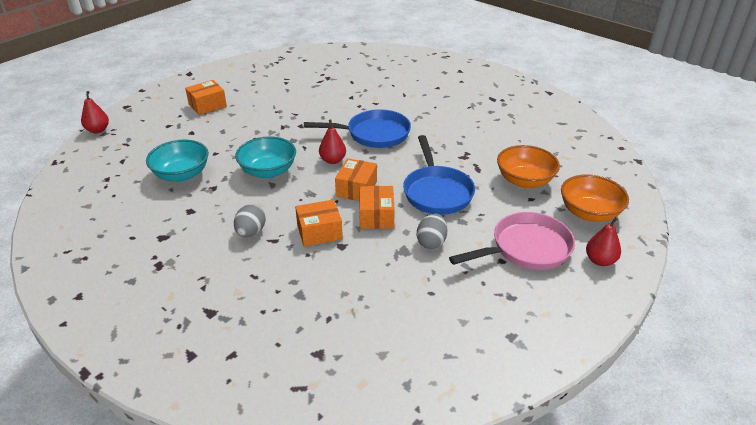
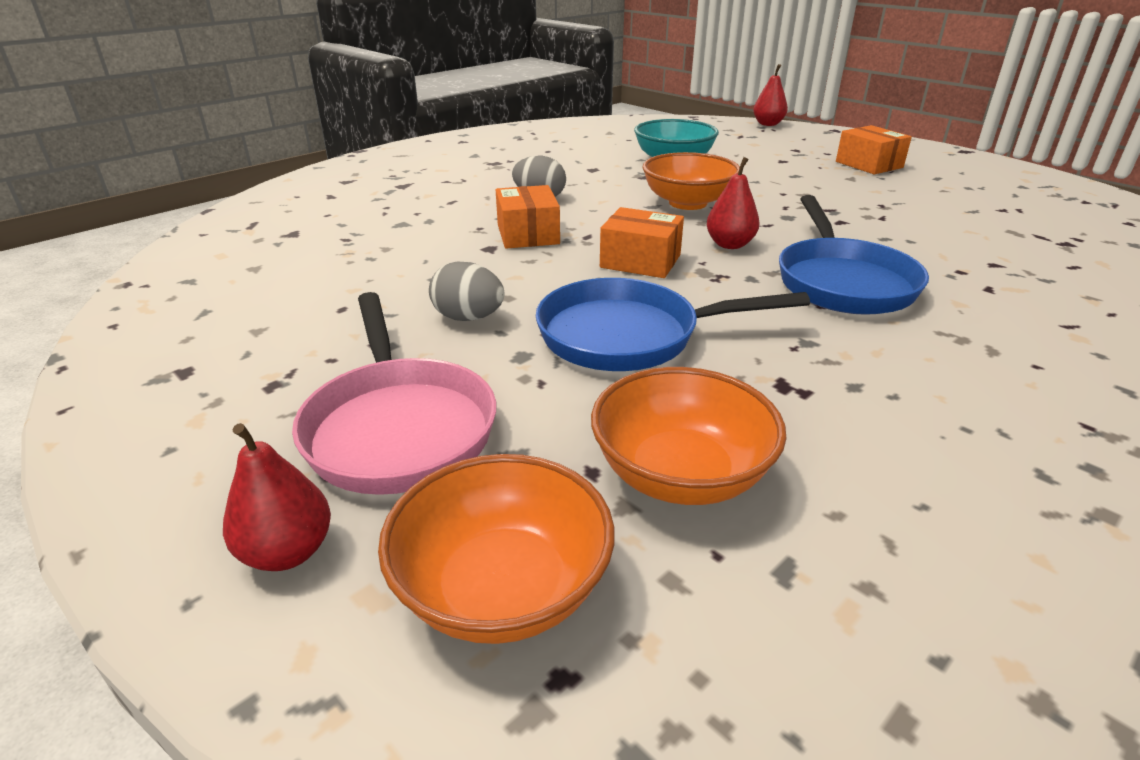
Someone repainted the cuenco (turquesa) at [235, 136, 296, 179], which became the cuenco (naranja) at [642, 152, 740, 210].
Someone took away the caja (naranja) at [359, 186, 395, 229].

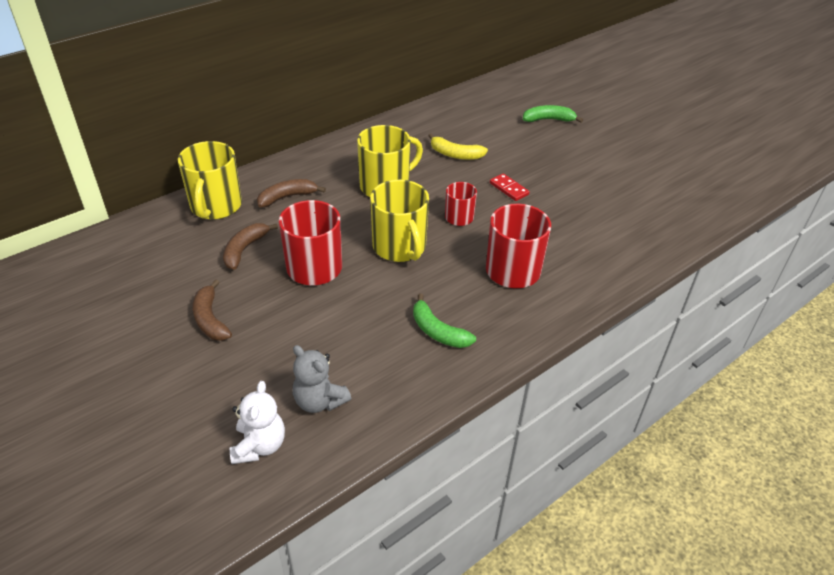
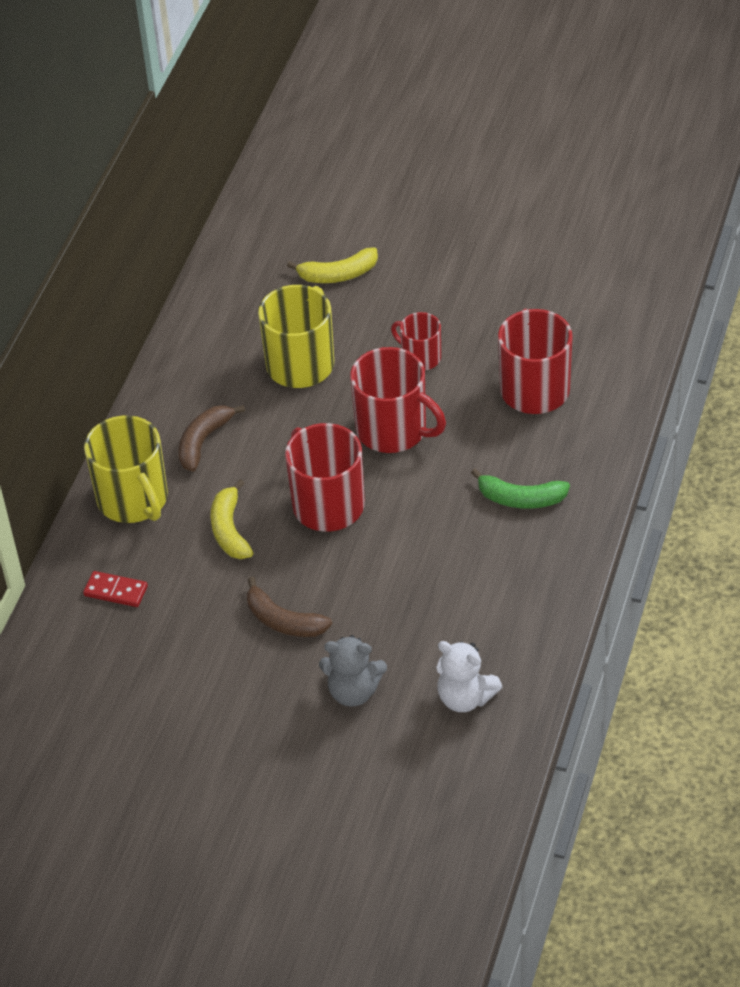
Someone repainted the plátano (marrón) at [223, 223, 278, 270], which became the plátano (amarillo) at [210, 479, 254, 559].
Someone rotated the osito (blanco) at [230, 381, 285, 464] by 150 degrees clockwise.
Someone carried the osito (gris) from [293, 345, 351, 413] to [319, 635, 387, 707].
Someone repainted the taza (amarillo) at [370, 180, 429, 262], which became the taza (rojo) at [350, 347, 446, 453].
Someone carried the ficha de dominó (rojo) from [490, 173, 530, 201] to [83, 571, 148, 607].
Someone took away the plátano (verde) at [523, 105, 583, 123].

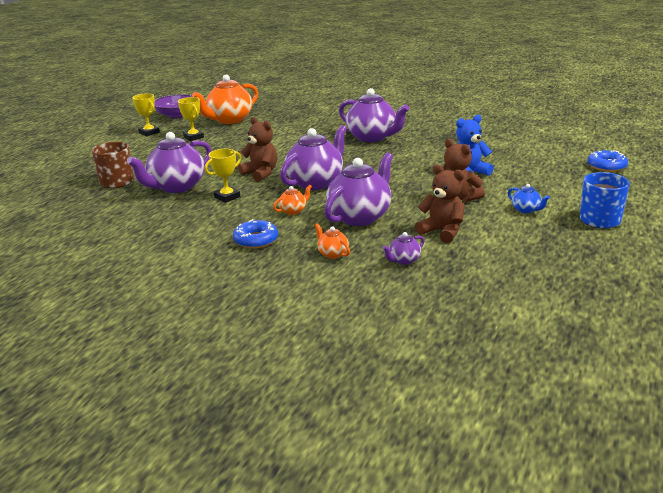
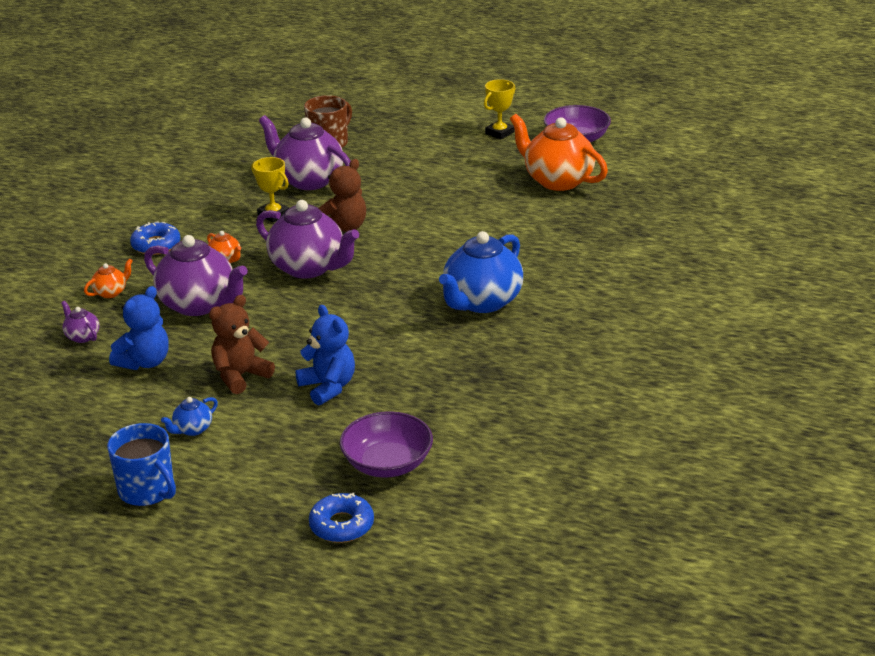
Someone took away the trofeo (amarillo) at [178, 97, 204, 141].
Someone repainted the tetera (morado) at [339, 88, 409, 142], which became the tetera (azul) at [439, 231, 523, 313].
Someone repainted the osito (marrón) at [415, 164, 465, 243], which became the osito (azul) at [109, 286, 169, 370].
Someone put down the cuenco (morado) at [340, 411, 433, 478].

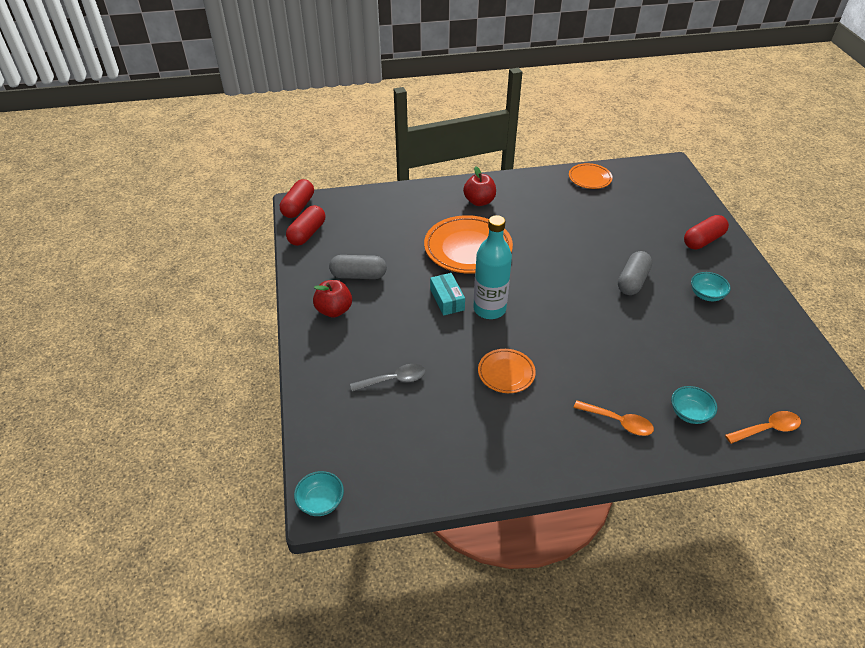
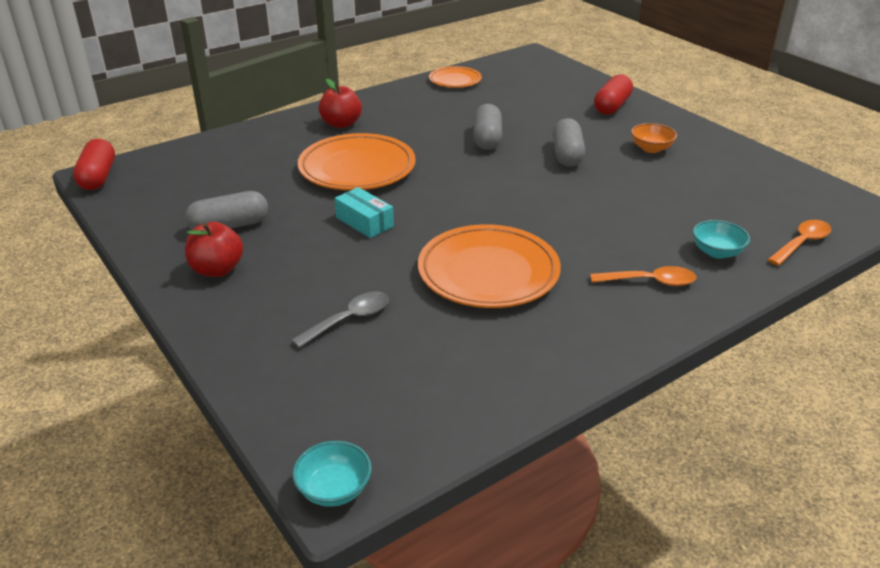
Someone took away the cápsula (rojo) at [286, 205, 326, 246].
Someone took away the botella (turquesa) at [473, 215, 512, 319].
Someone scaled the plato (naranja) at [478, 349, 536, 393] by 1.82.
Someone repainted the cuenco (turquesa) at [691, 272, 731, 301], which became the cuenco (naranja) at [631, 123, 677, 153].
Someone put down the cápsula (gris) at [473, 104, 502, 150].

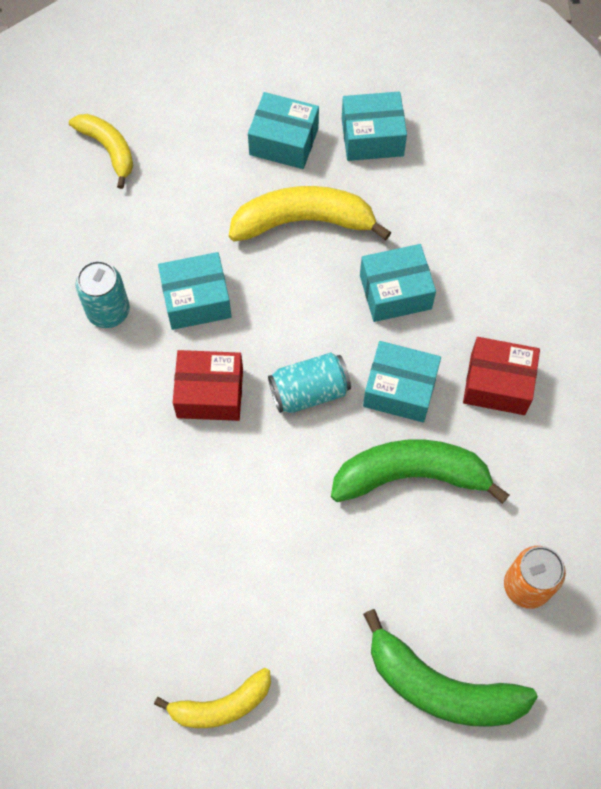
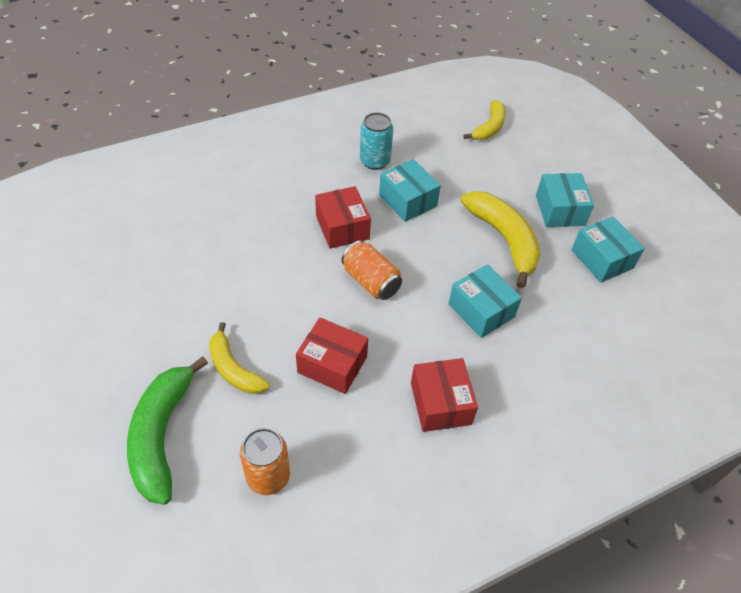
Someone carried the plátano (amarillo) from [154, 668, 271, 728] to [209, 322, 270, 394].
Someone repainted the lata (turquesa) at [268, 353, 351, 413], which became the lata (naranja) at [341, 241, 402, 300].
Someone swapped the plátano (verde) at [331, 440, 509, 504] for the caja (rojo) at [296, 317, 368, 394].
Someone took away the caja (turquesa) at [363, 341, 441, 422].

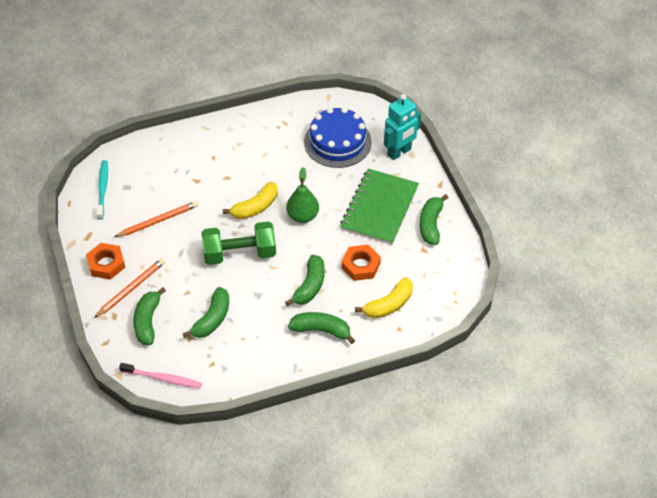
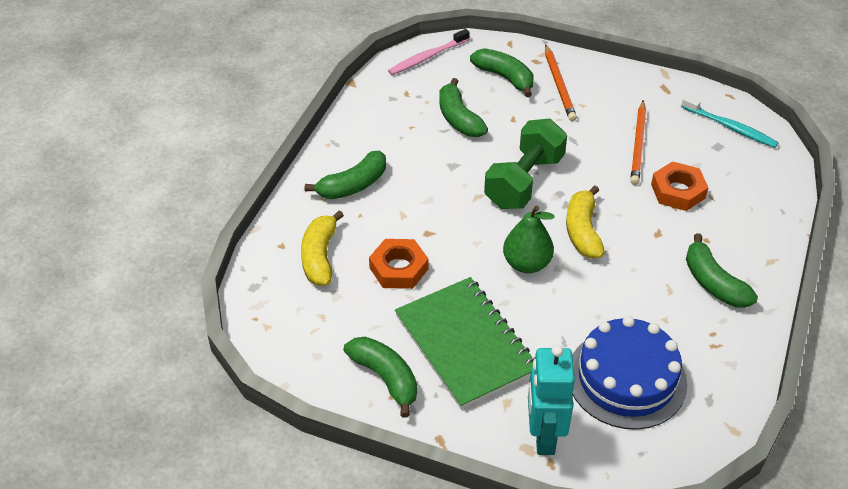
Someone carried the tuerca (naranja) from [86, 243, 126, 280] to [651, 161, 708, 211].
Someone carried the plátano (verde) from [285, 255, 325, 306] to [686, 233, 758, 308].

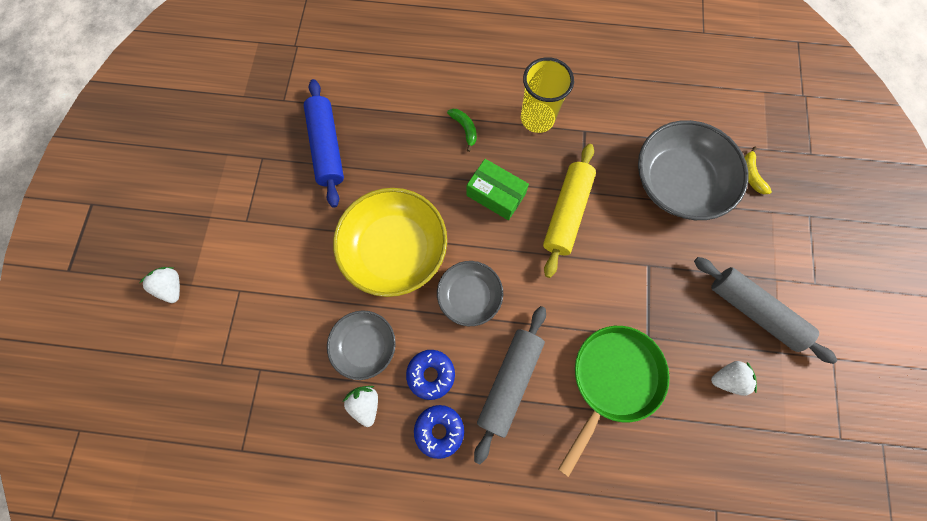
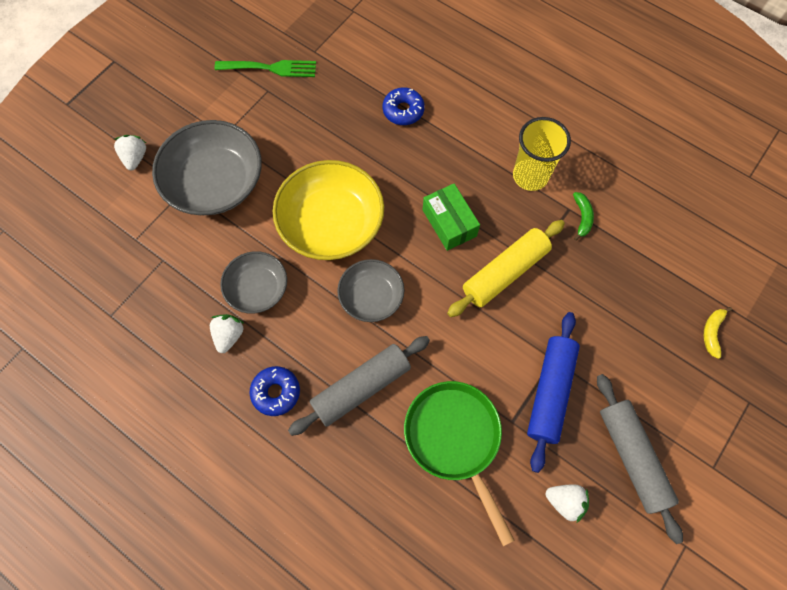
Someone carried the rodillo (azul) from [304, 79, 344, 208] to [527, 312, 580, 473].
Someone carried the rosquilla (azul) from [406, 350, 455, 400] to [383, 87, 425, 125].
Someone carried the plátano (verde) from [447, 109, 477, 152] to [573, 192, 594, 241].
Someone rotated the sartén (verde) at [558, 326, 670, 477] by 90 degrees counterclockwise.
Someone carried the cuenco (gris) from [638, 120, 749, 220] to [152, 120, 262, 215].
Someone put down the tenedor (verde) at [214, 60, 316, 77].

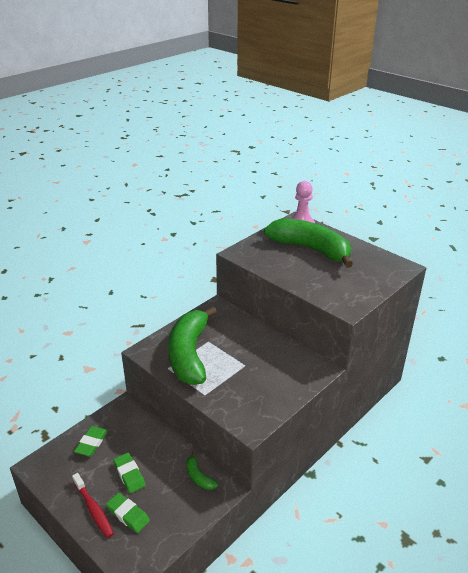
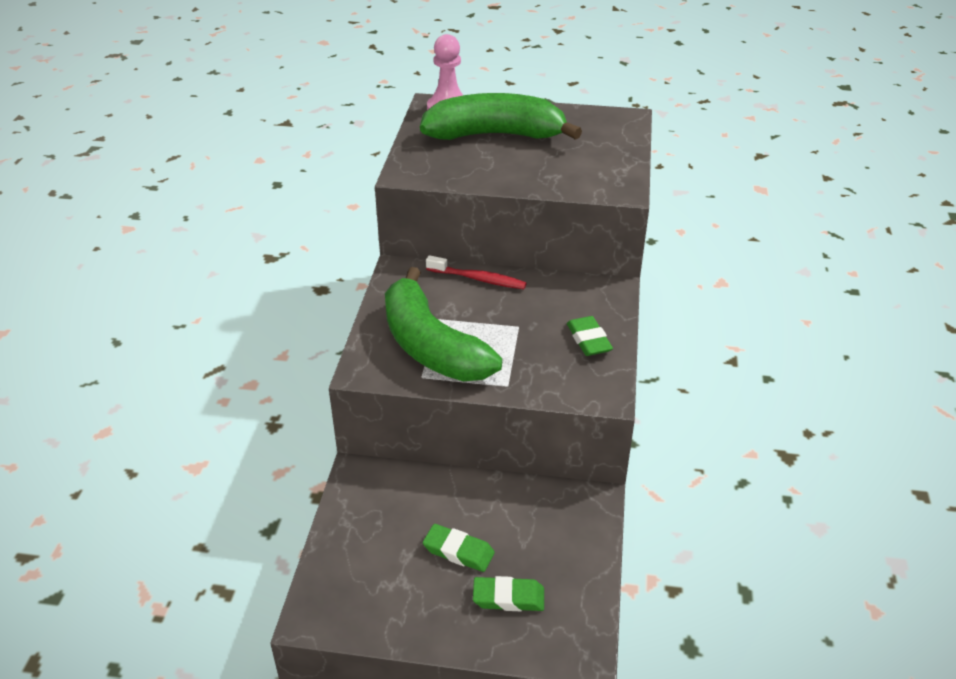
Someone carried the cepillo de dientes (rojo) from [72, 473, 114, 538] to [426, 255, 527, 289].
Someone carried the goma de borrar (verde) from [74, 426, 108, 456] to [567, 316, 613, 356].
Someone took away the plátano (verde) at [186, 451, 218, 490].

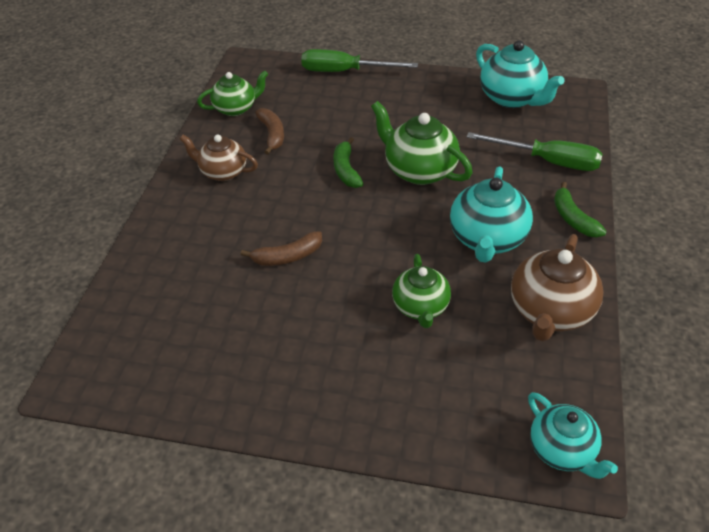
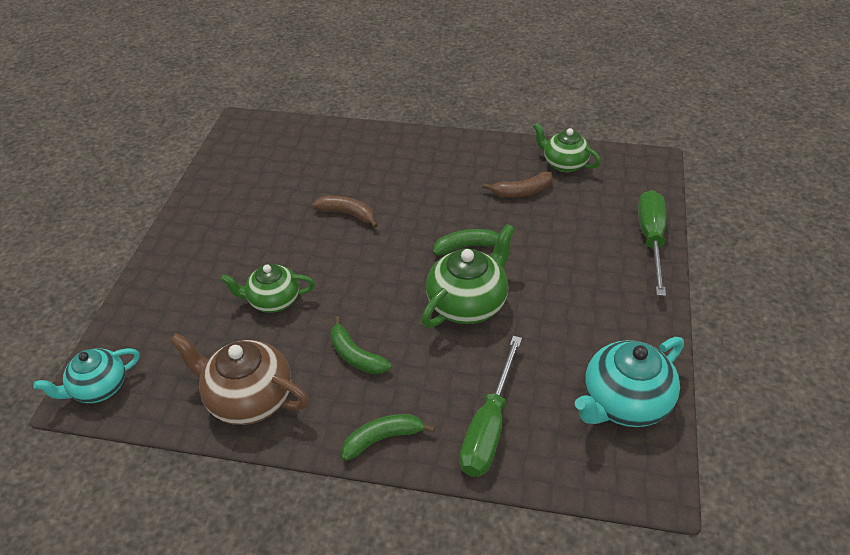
Someone took away the tetera (marrón) at [180, 135, 258, 181].
Someone rotated the tetera (verde) at [197, 70, 268, 116] by 150 degrees clockwise.
Someone rotated the plátano (marrón) at [241, 231, 322, 266] by 135 degrees clockwise.
Someone swapped the tetera (turquesa) at [450, 167, 533, 263] for the plátano (verde) at [330, 316, 392, 374].

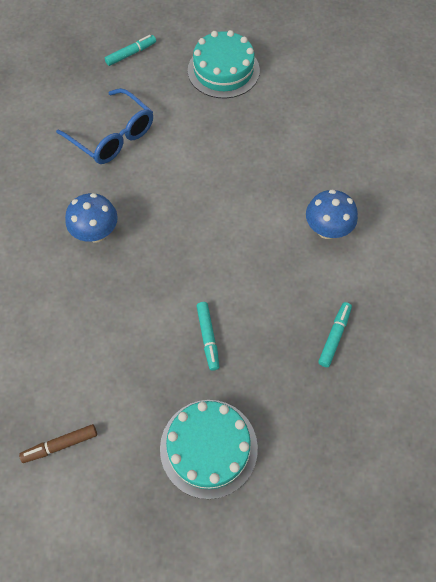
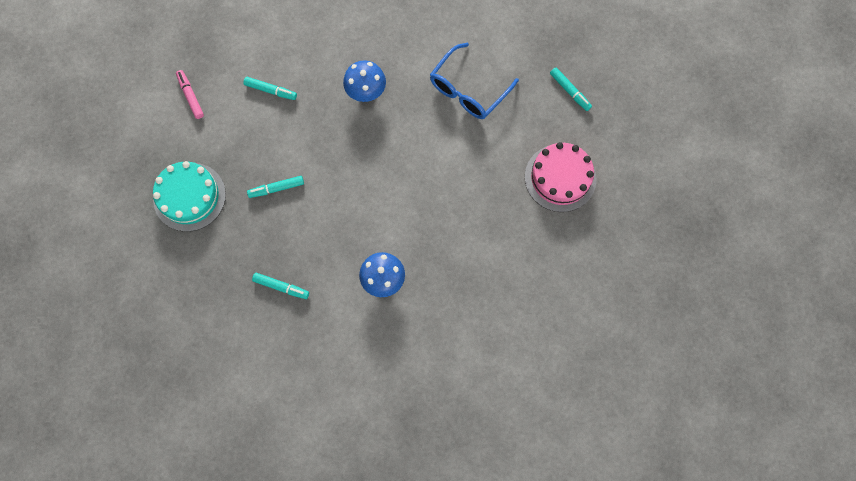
Someone repainted the rotulador (marrón) at [19, 424, 97, 463], which became the rotulador (rosa) at [176, 70, 204, 119].
Someone repainted the tarta (turquesa) at [188, 30, 260, 99], which became the tarta (rosa) at [525, 142, 597, 212].
Someone put down the rotulador (turquesa) at [244, 77, 297, 100].

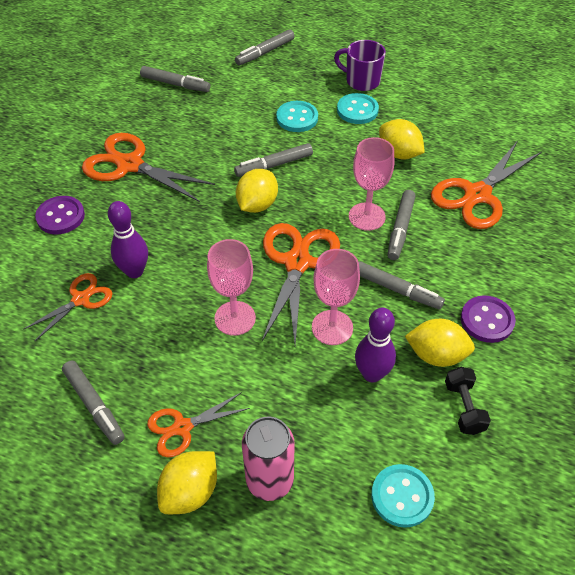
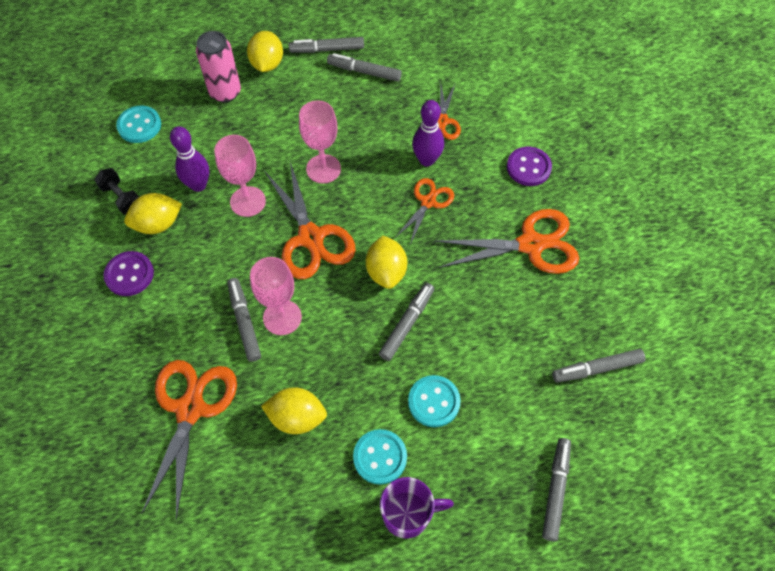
Someone carried the tijeras (naranja) from [147, 392, 250, 458] to [395, 178, 454, 244].
Someone carried the rotulador (gris) from [359, 261, 445, 309] to [289, 37, 364, 53].

